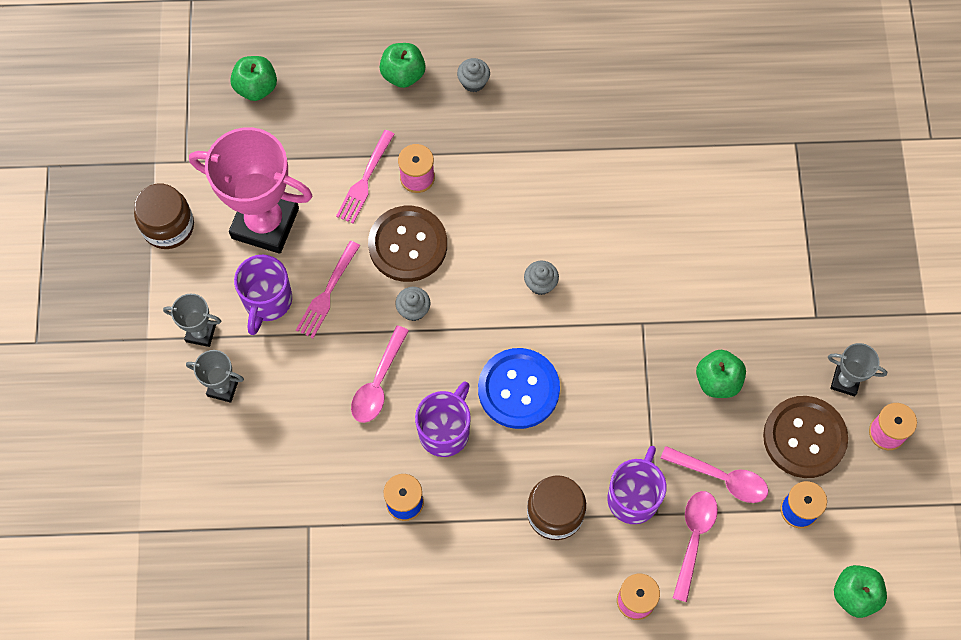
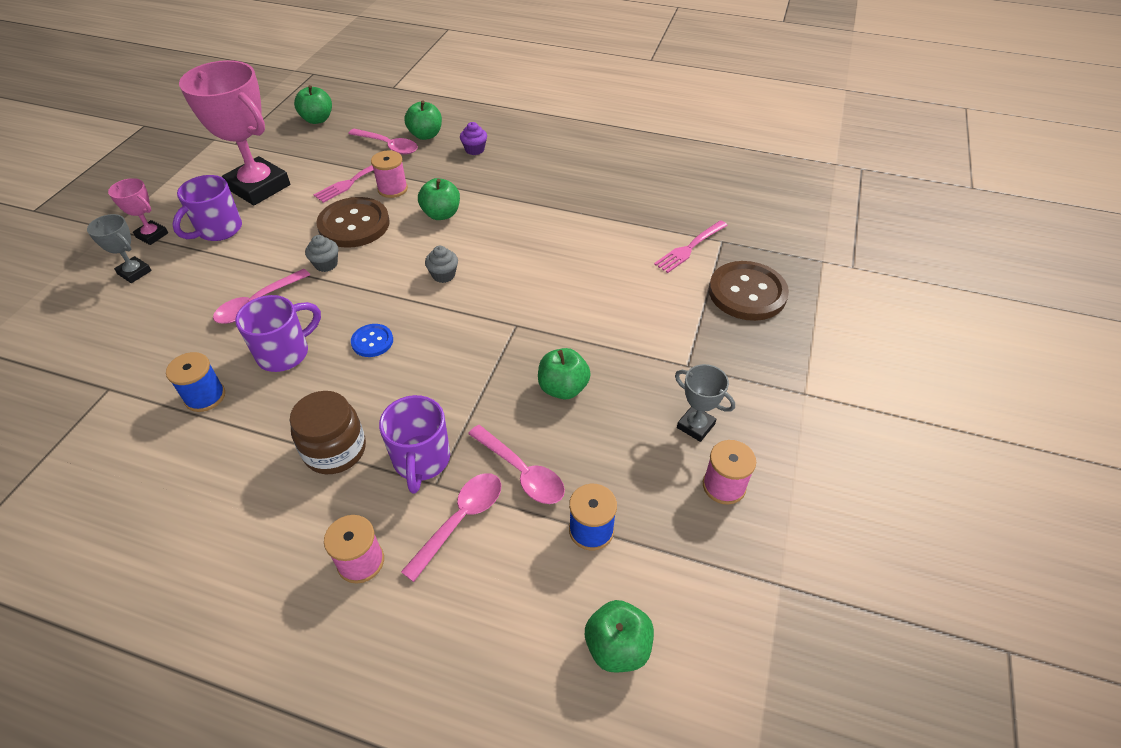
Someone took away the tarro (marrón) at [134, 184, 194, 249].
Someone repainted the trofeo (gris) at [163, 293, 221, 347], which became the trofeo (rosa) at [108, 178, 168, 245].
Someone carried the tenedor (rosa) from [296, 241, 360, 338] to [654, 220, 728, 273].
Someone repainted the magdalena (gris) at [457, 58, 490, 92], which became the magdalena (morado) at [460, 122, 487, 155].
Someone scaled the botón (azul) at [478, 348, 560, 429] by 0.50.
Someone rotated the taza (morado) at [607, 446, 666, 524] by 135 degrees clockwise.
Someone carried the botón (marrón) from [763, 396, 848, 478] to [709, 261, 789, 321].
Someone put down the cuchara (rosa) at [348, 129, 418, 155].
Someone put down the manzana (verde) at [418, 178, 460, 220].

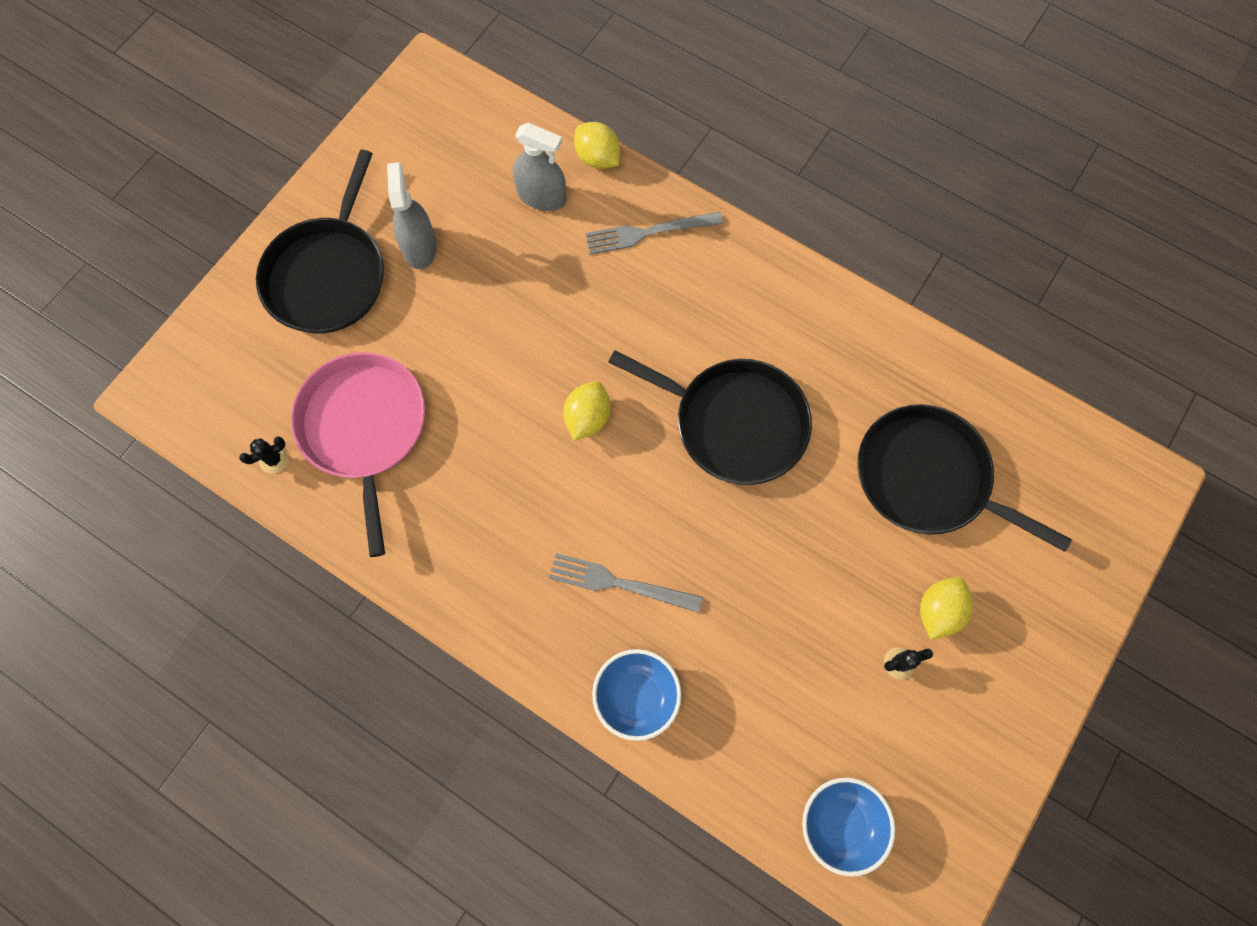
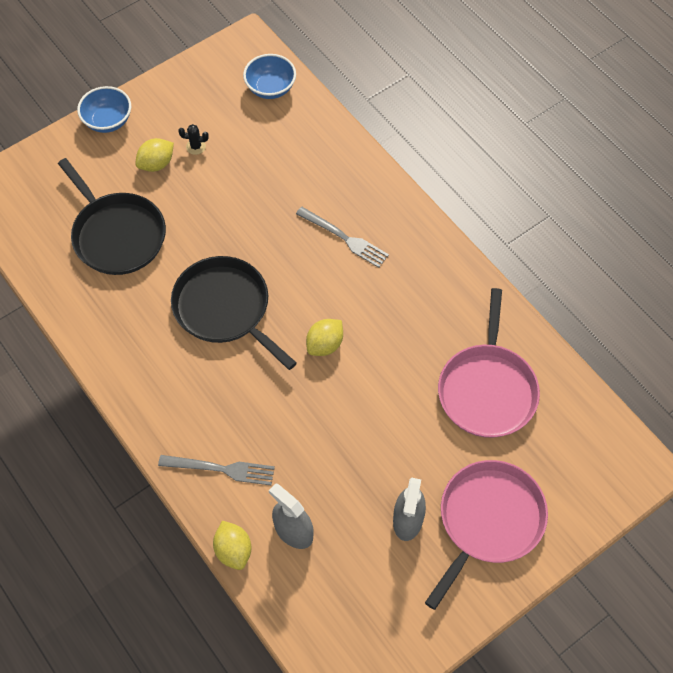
Someone took away the cactus (negro) at [239, 436, 288, 474].
Someone repainted the sartén (negro) at [256, 150, 384, 333], which became the sartén (rosa) at [425, 460, 548, 610].
Someone carried the cuenco (azul) from [592, 649, 682, 741] to [77, 86, 131, 133].

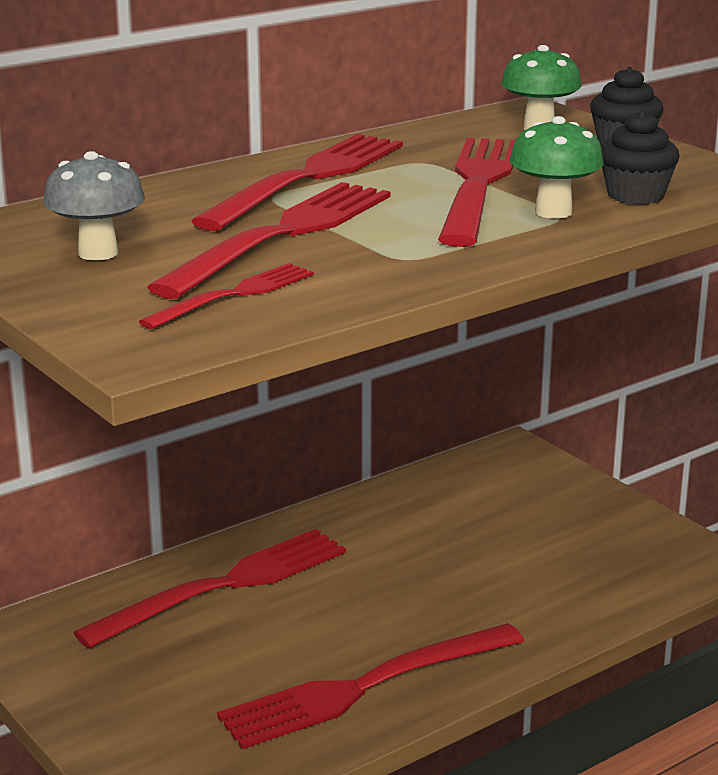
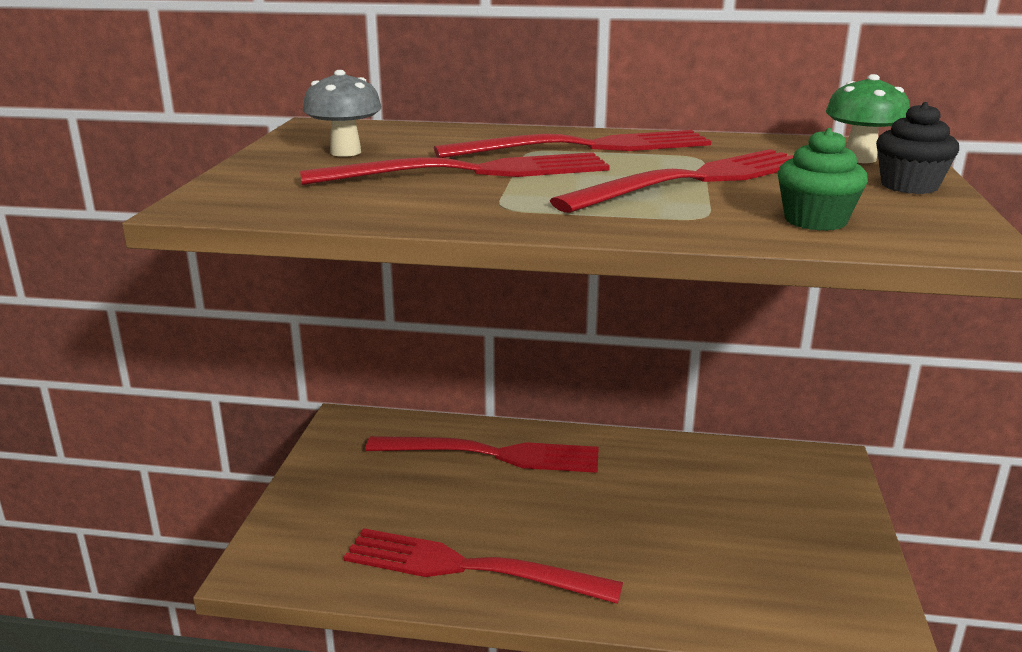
Someone took away the tenedor (rojo) at [139, 263, 314, 329].
Someone took away the seta (verde) at [509, 116, 604, 219].
Someone repainted the magdalena (negro) at [601, 110, 679, 204], which became the magdalena (verde) at [778, 128, 868, 231].

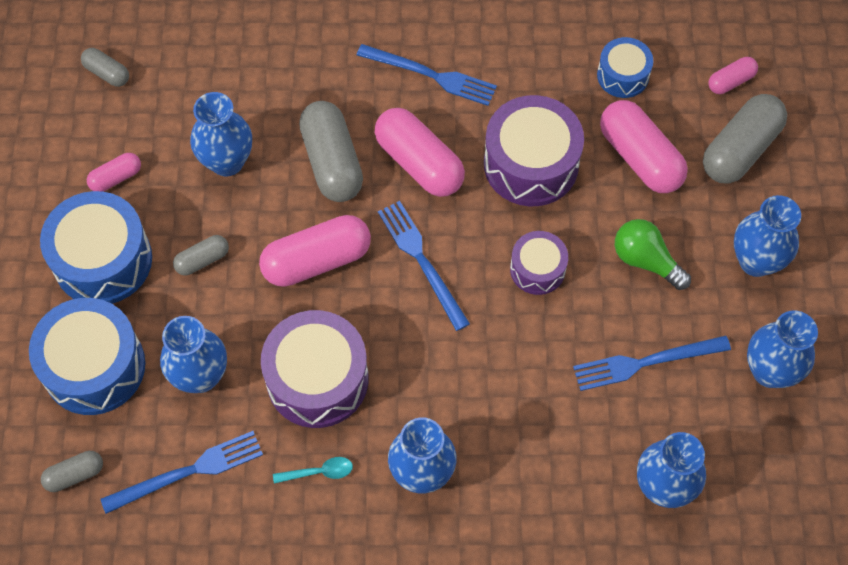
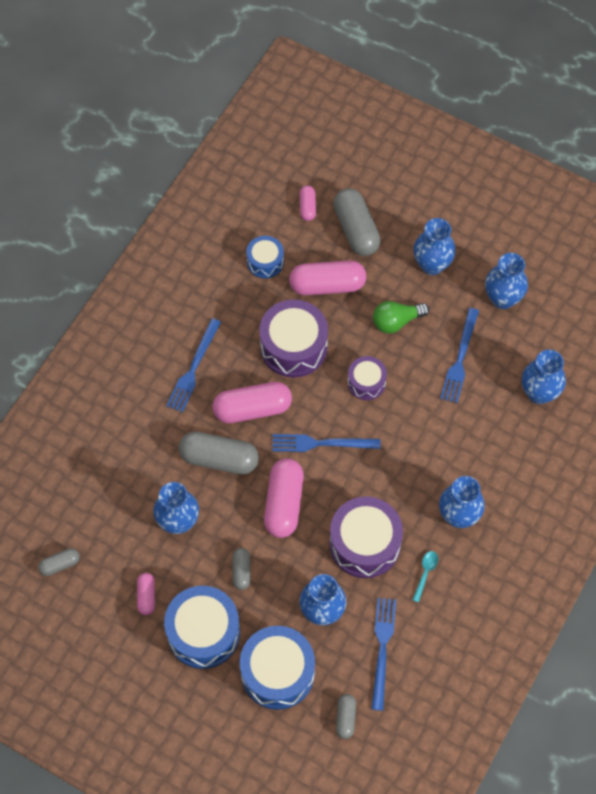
Someone rotated the tenedor (azul) at [357, 44, 497, 106] by 150 degrees clockwise.

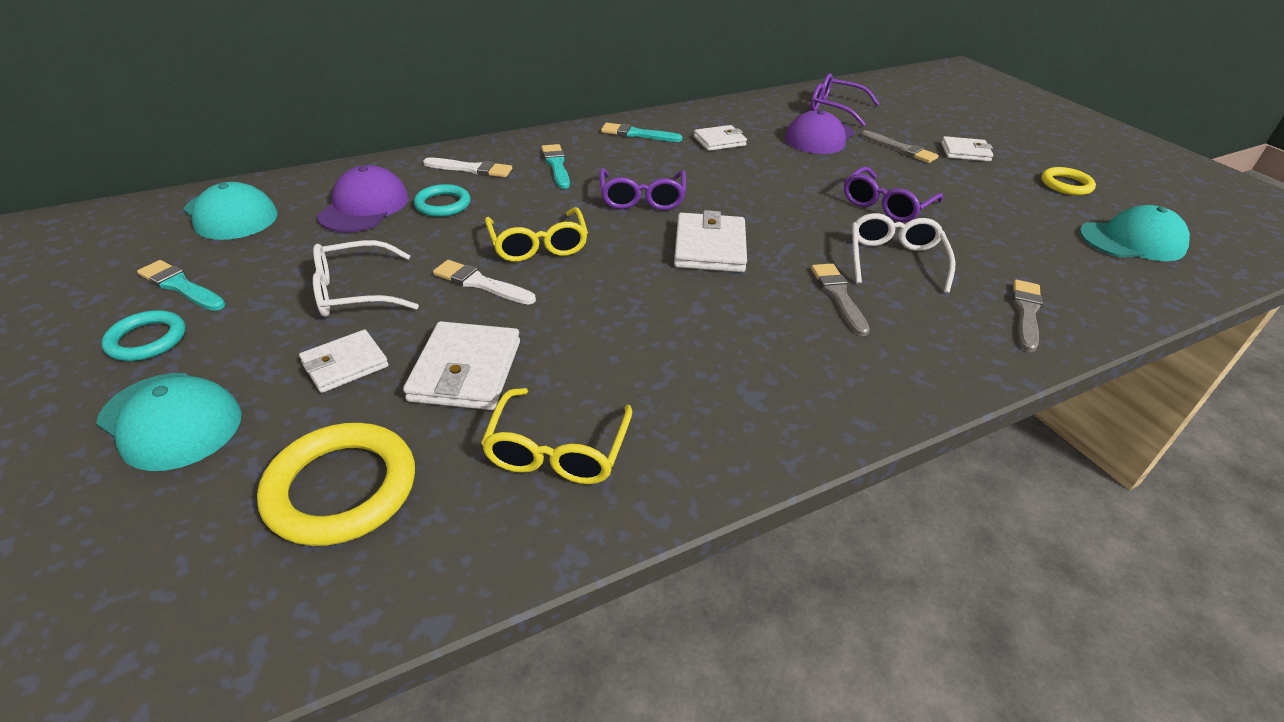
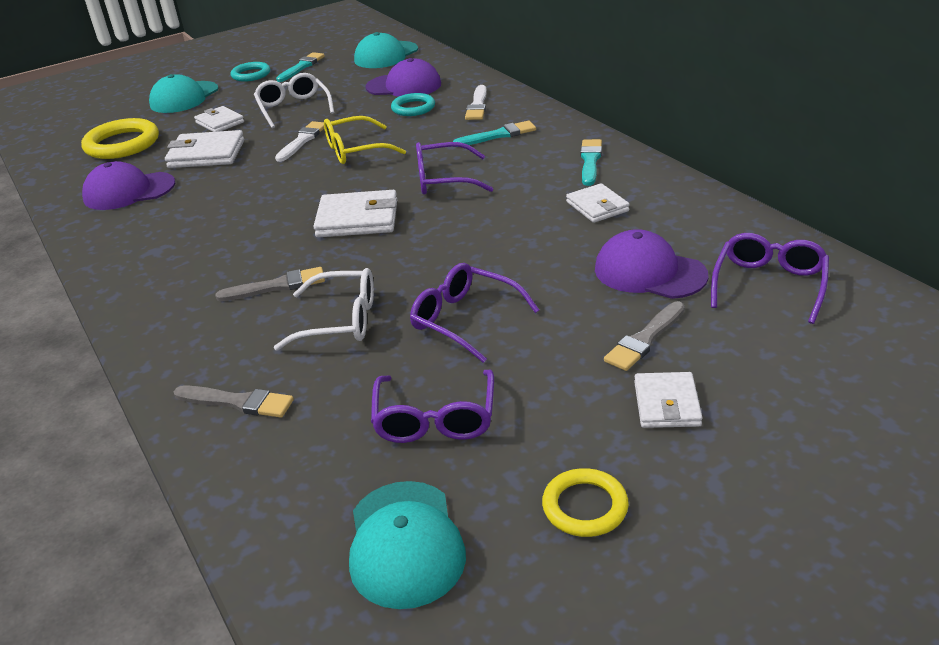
Someone swapped the gafas (amarillo) at [481, 388, 632, 484] for the gorra (morado) at [82, 161, 175, 210].
Someone put down the gafas (morado) at [371, 370, 494, 443].

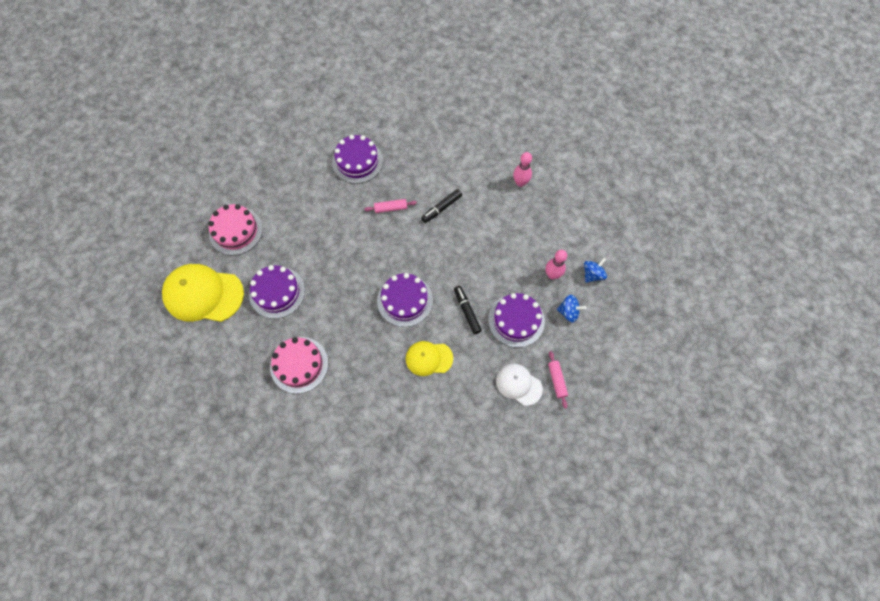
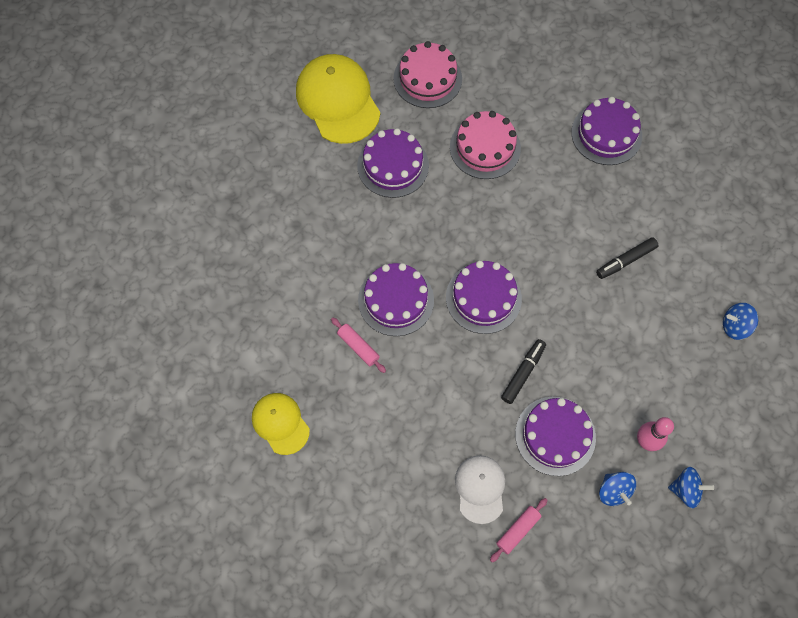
Someone carried the tarta (rosa) from [270, 337, 328, 394] to [450, 111, 521, 179].
Someone carried the rodillo (rosa) from [364, 199, 417, 213] to [331, 317, 386, 373].
Someone carried the gorra (amarillo) from [406, 341, 453, 376] to [252, 393, 310, 455].
Someone rotated the rotulador (negro) at [421, 189, 462, 223] by 45 degrees counterclockwise.
Someone swapped the bolo (rosa) at [513, 152, 532, 187] for the peonza (azul) at [723, 303, 758, 340].
Someone put down the tarta (morado) at [358, 263, 434, 336].

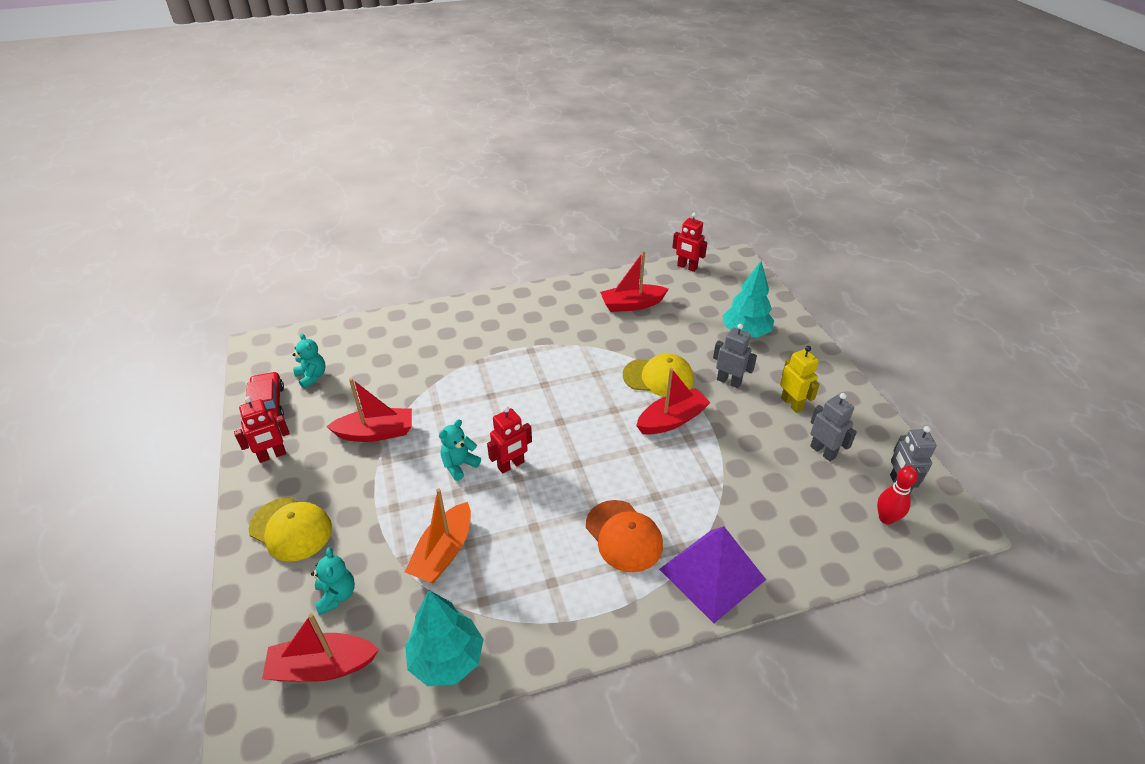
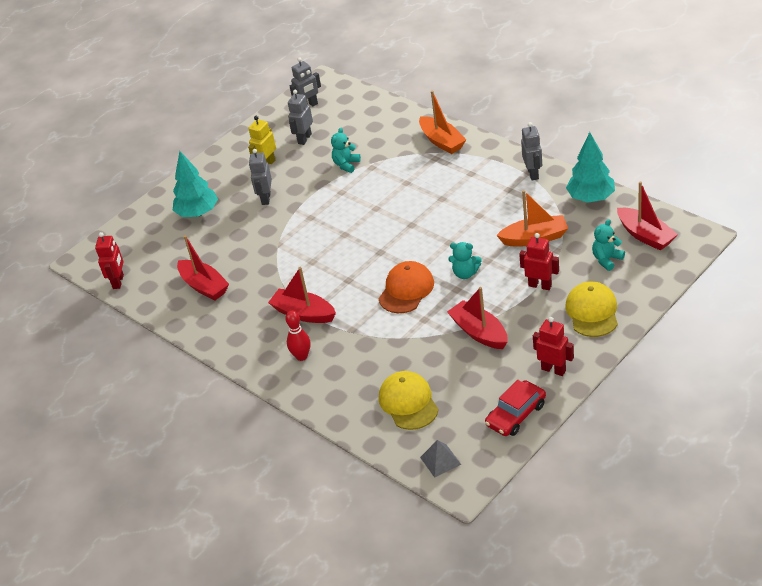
Someone carried the osito (turquesa) from [293, 333, 326, 389] to [331, 127, 361, 173].
Someone carried the robot (rojo) from [487, 406, 532, 474] to [519, 233, 559, 290].
Someone carried the gorra (naranja) from [586, 500, 663, 572] to [378, 261, 434, 313].
Someone carried the gorra (amarillo) from [623, 353, 694, 397] to [379, 371, 439, 430].
Someone carried the barco (rojo) from [636, 368, 711, 435] to [268, 267, 336, 323].
Someone swapped the pirámide (morado) at [659, 526, 766, 623] for the barco (naranja) at [419, 90, 466, 154].
Someone carried the bolo (rojo) from [877, 466, 918, 525] to [285, 311, 311, 361].
Someone put down the pirámide (gris) at [420, 440, 461, 478].
Someone put down the robot (gris) at [521, 122, 542, 180].

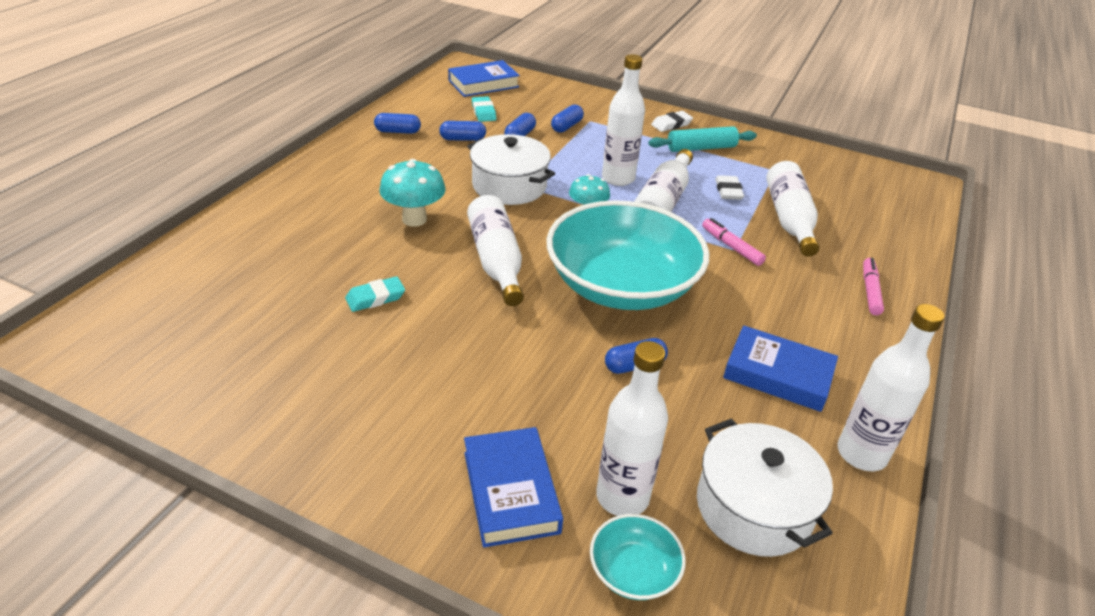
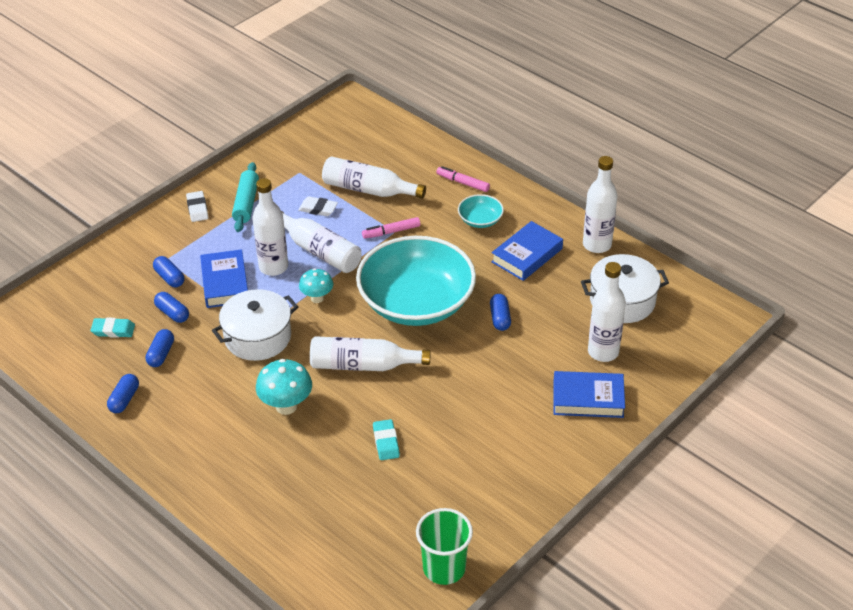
Someone carried the libro (azul) from [448, 60, 520, 97] to [200, 249, 248, 308].
Someone carried the cuenco (turquesa) from [590, 514, 686, 600] to [458, 194, 504, 228].
Someone put down the vaso (verde) at [416, 508, 473, 585].

